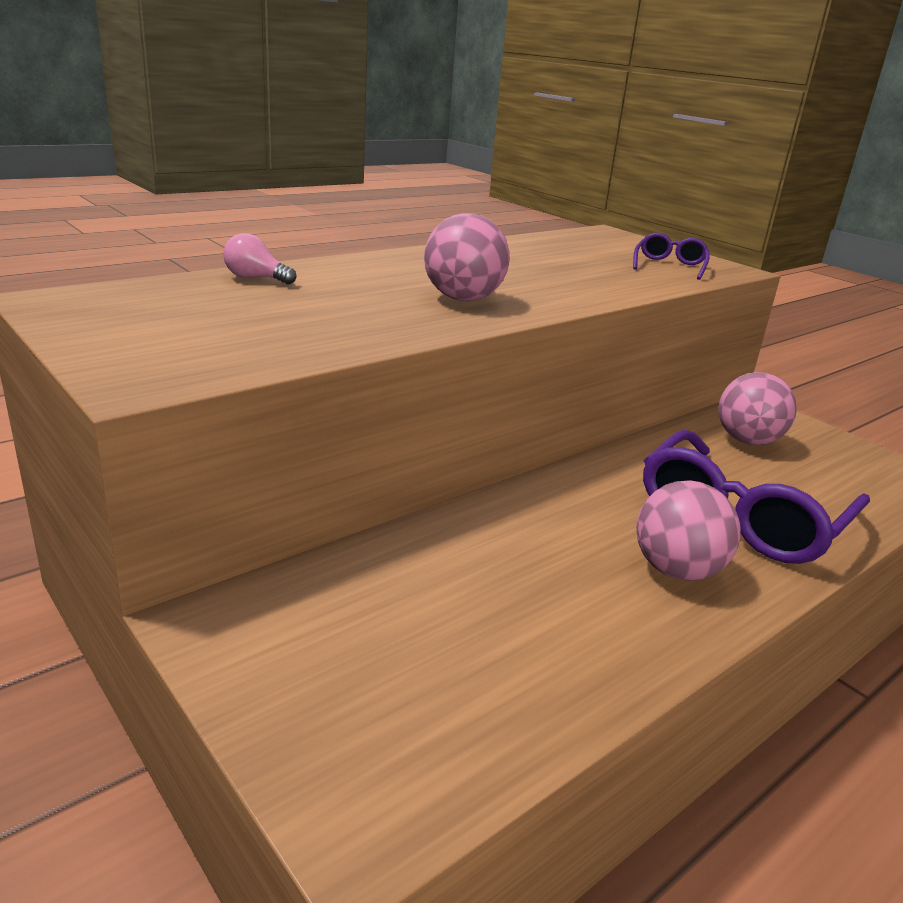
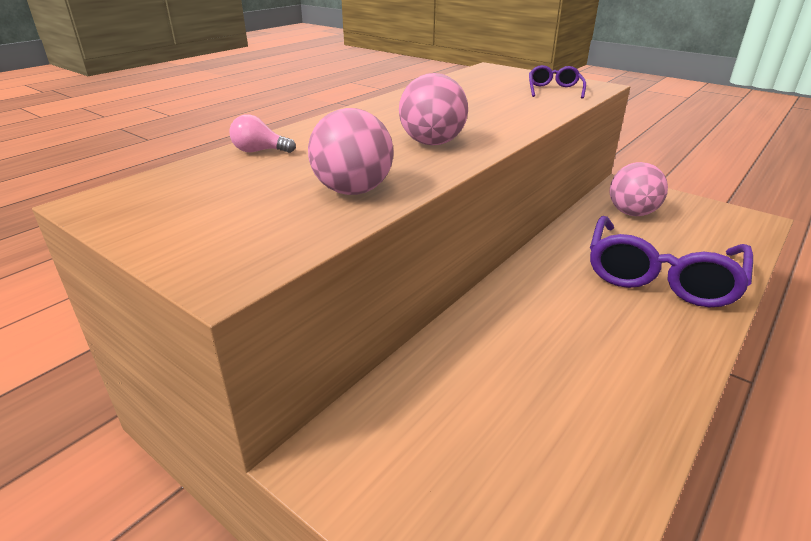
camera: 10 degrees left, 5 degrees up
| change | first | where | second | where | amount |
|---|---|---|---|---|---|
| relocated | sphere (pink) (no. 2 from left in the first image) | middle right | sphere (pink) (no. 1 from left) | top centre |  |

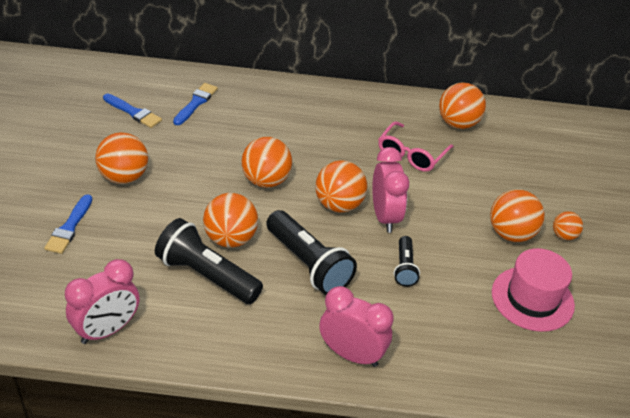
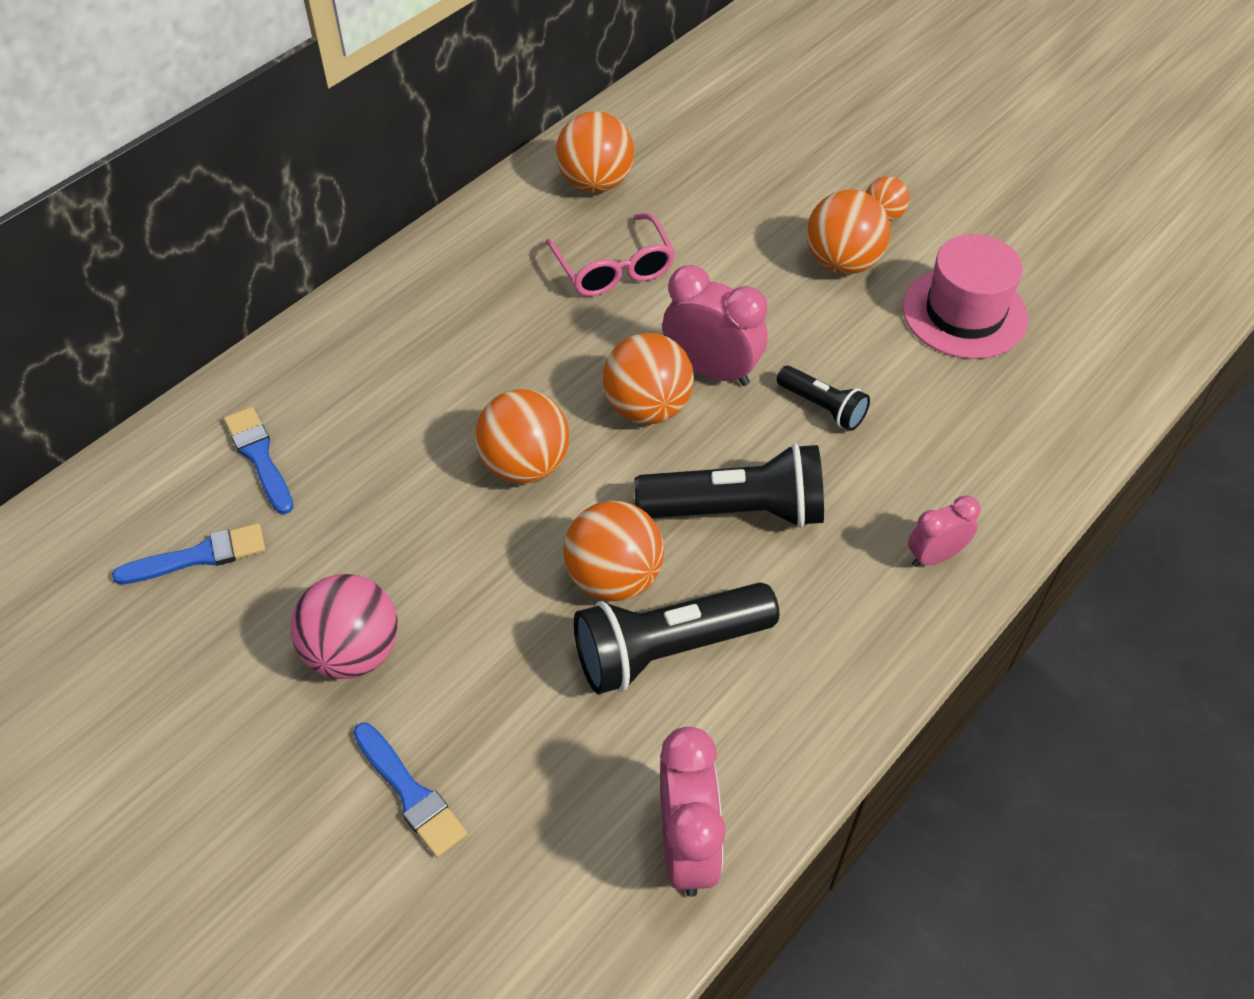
camera: 50 degrees left, 10 degrees up
| change | first | where | second | where | amount |
|---|---|---|---|---|---|
| colour | sphere (orange-coloured) (no. 1 from left) | middle left | sphere (pink) | middle left |  |
| size | clock (pink) (no. 2 from left in the first image) | bottom centre | clock (pink) (no. 3 from left) | middle right | x0.60 |

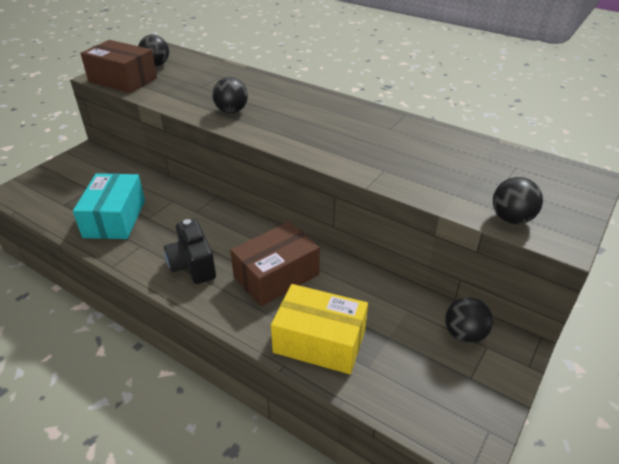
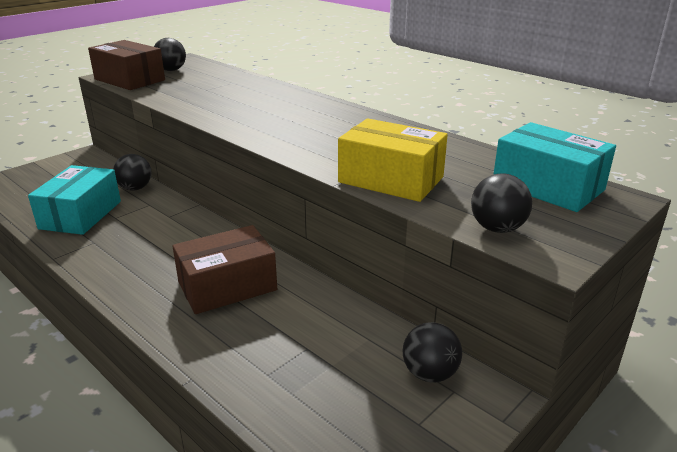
camera: 10 degrees right, 10 degrees down
| change | first | where | second | where | amount |
|---|---|---|---|---|---|
| missing | photo camera (ebony) | middle left |  |  |  |
| appeared |  |  | parcel (turquoise) (no. 2 from left) | middle right |  |
| relocated | sphere (ebony) (no. 2 from left in the first image) | top centre | sphere (ebony) (no. 1 from left) | middle left |  |
| relocated | parcel (bright yellow) | bottom centre |  | centre |  |

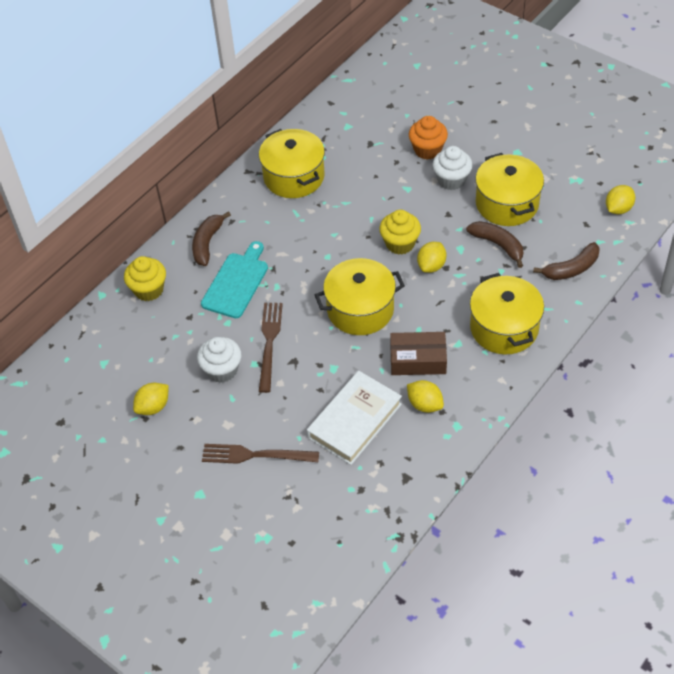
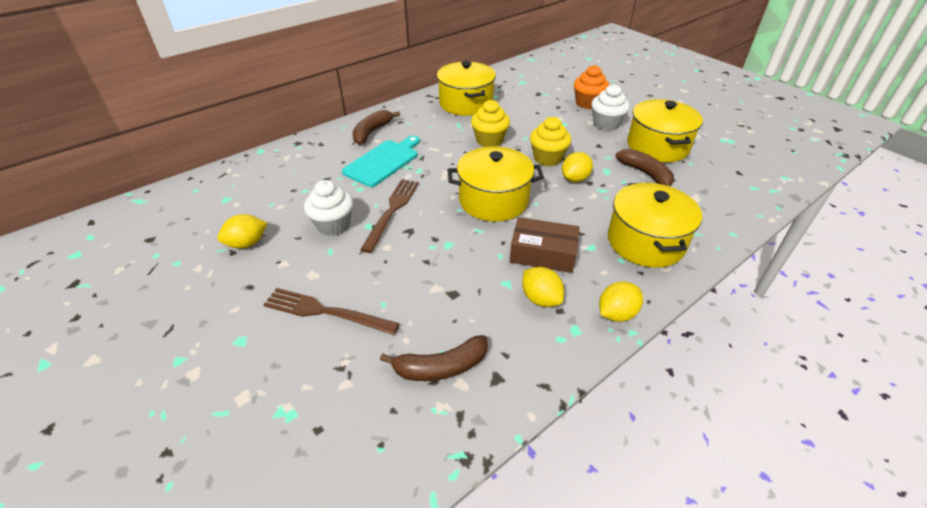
camera: 10 degrees right, 10 degrees down
| change | first | where | second | where | amount |
|---|---|---|---|---|---|
| missing | book (pure white) | centre |  |  |  |
| relocated | fairy cake (bright yellow) (no. 1 from left) | middle left |  | top centre |  |
| relocated | toy banana (dark brown) (no. 3 from left in the first image) | middle right | toy banana (dark brown) (no. 2 from left) | bottom centre |  |
| relocated | lemon (bright yellow) (no. 4 from left) | top right |  | middle right |  |

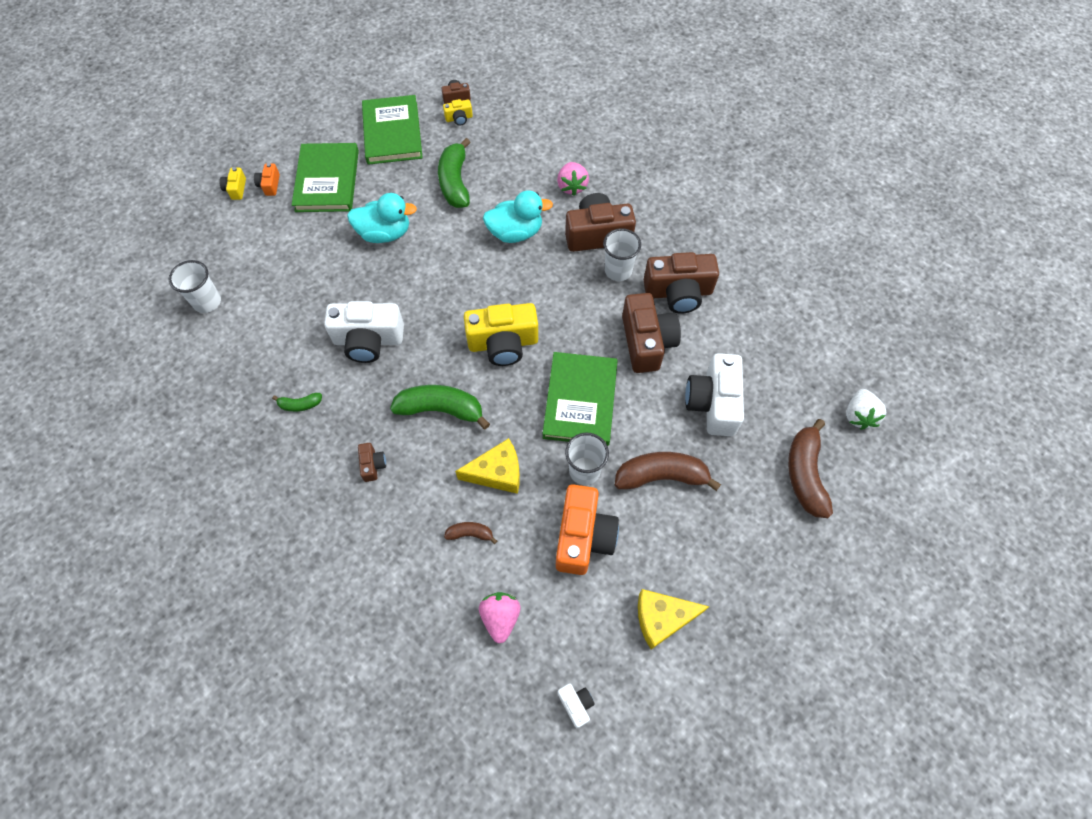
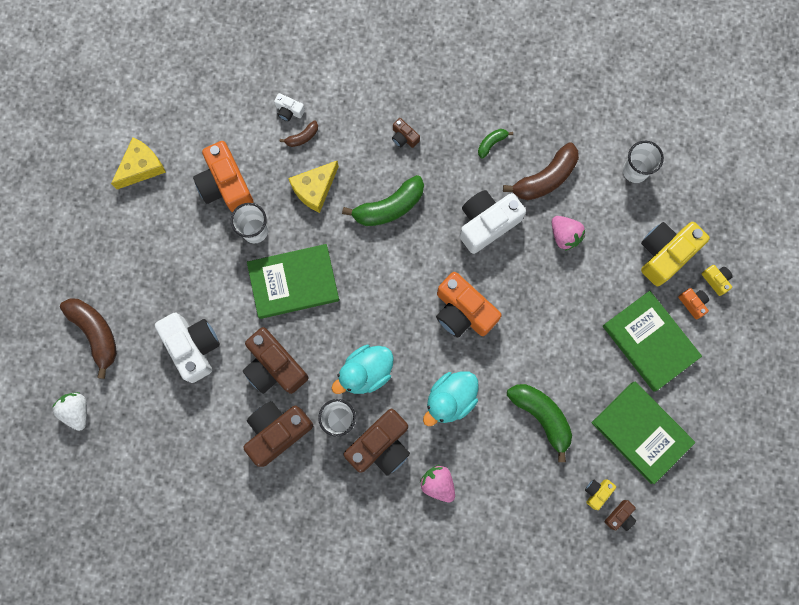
camera: 145 degrees right, 15 degrees up
| change | first | where | second | where | amount |
|---|---|---|---|---|---|
| appeared |  |  | photo camera (orange-coloured) (no. 2 from left) | centre |  |
| relocated | duck (turquoise) (no. 1 from left) | top centre |  | centre |  |
| relocated | photo camera (bright yellow) (no. 3 from left in the first image) | centre | photo camera (bright yellow) (no. 2 from left) | middle right |  |
| relocated | berry (pink) (no. 1 from left in the first image) | bottom centre | berry (pink) (no. 2 from left) | middle right |  |
| relocated | photo camera (pure white) (no. 2 from left) | bottom centre |  | top centre |  |
| relocated | toy banana (dark brown) (no. 2 from left in the first image) | centre | toy banana (dark brown) (no. 3 from left) | top right |  |
| spun | book (green) (no. 3 from left in the first image) | centre | book (green) (no. 1 from left) | centre | 75 degrees counterclockwise |

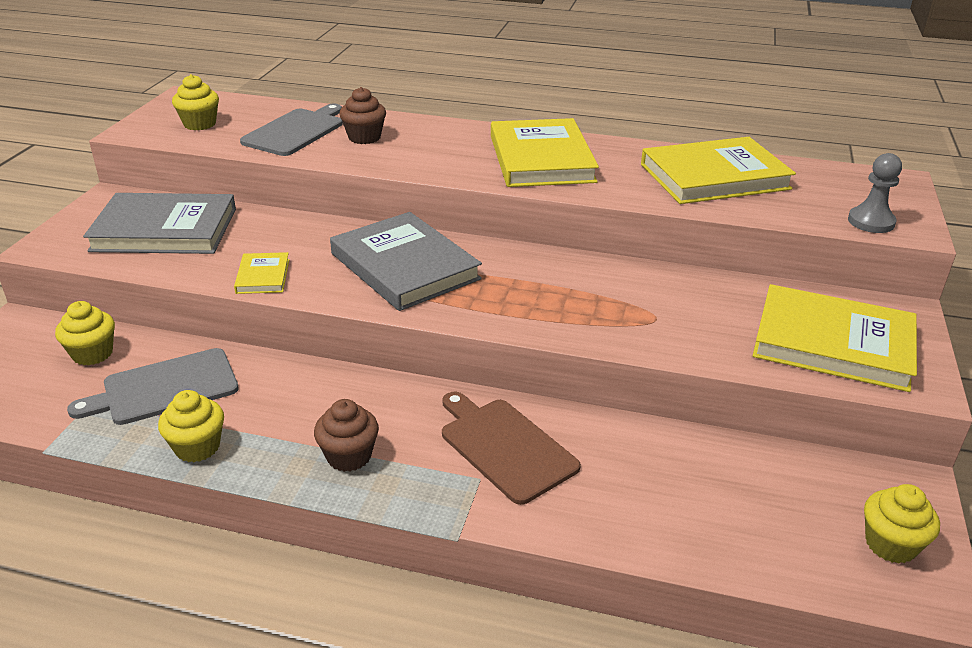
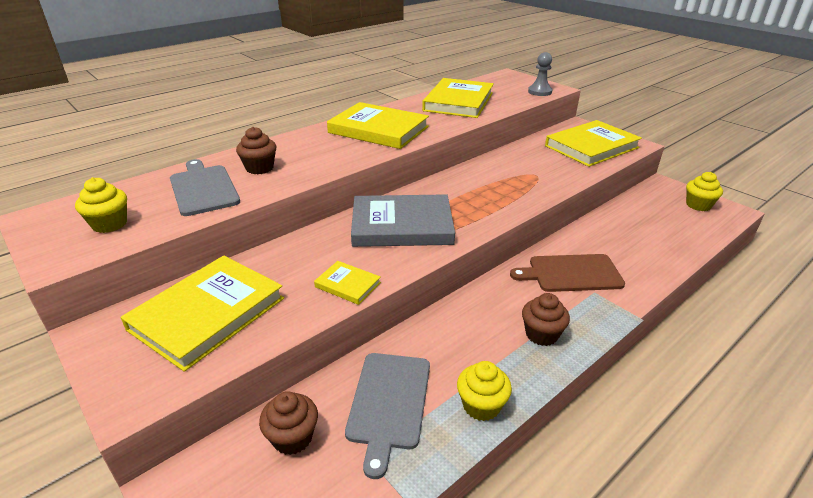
camera: 55 degrees left, 0 degrees up
| change | first | where | second | where | amount |
|---|---|---|---|---|---|
| colour | fairy cake (bright yellow) (no. 1 from left) | middle left | fairy cake (dark brown) (no. 2 from left) | bottom centre |  |
| colour | book (ash-grey) (no. 1 from left) | middle left | book (bright yellow) (no. 1 from left) | middle left |  |

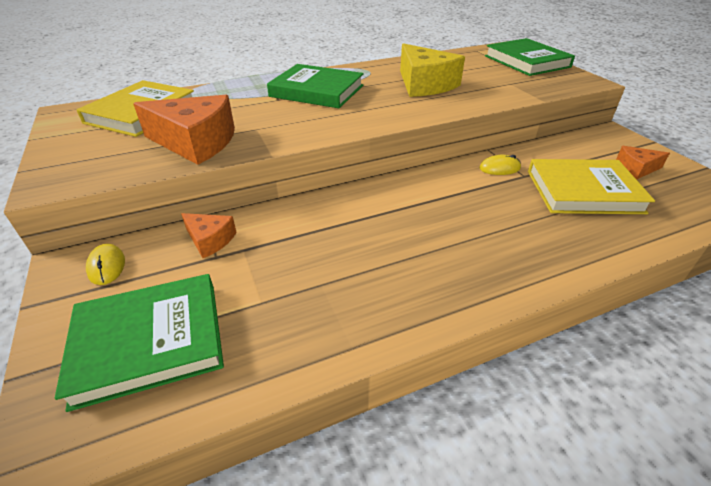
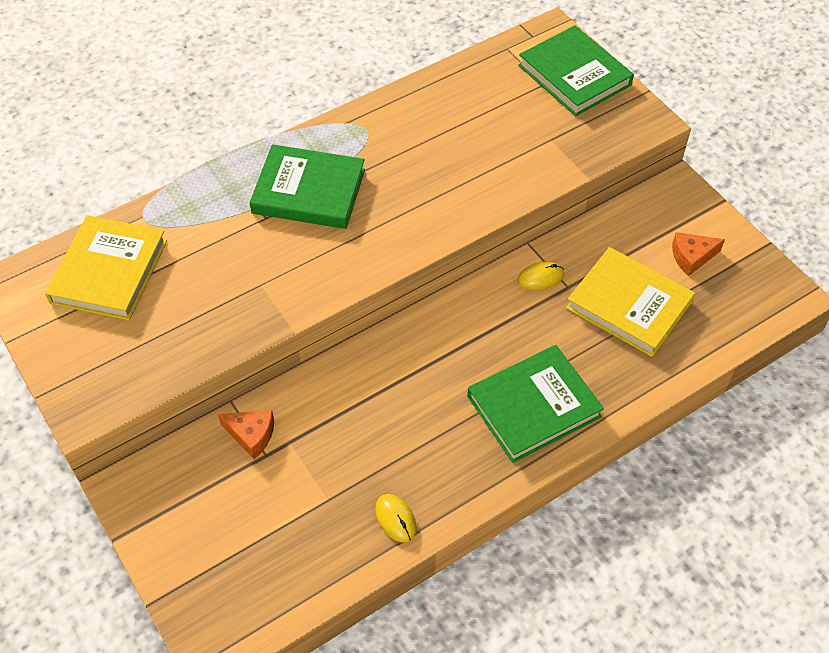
camera: 10 degrees left, 15 degrees up
| change | first | where | second | where | amount |
|---|---|---|---|---|---|
| missing | cheese wedge (orange-coloured) (no. 1 from left) | top left |  |  |  |
| missing | cheese wedge (bright yellow) | top centre |  |  |  |
| relocated | book (green) (no. 1 from left in the first image) | bottom left | book (green) (no. 2 from left) | centre |  |
| relocated | computer mouse (bright yellow) (no. 1 from left) | middle left |  | bottom centre |  |
| spun | book (bright yellow) (no. 2 from left) | middle right |  | middle right | 45 degrees clockwise |

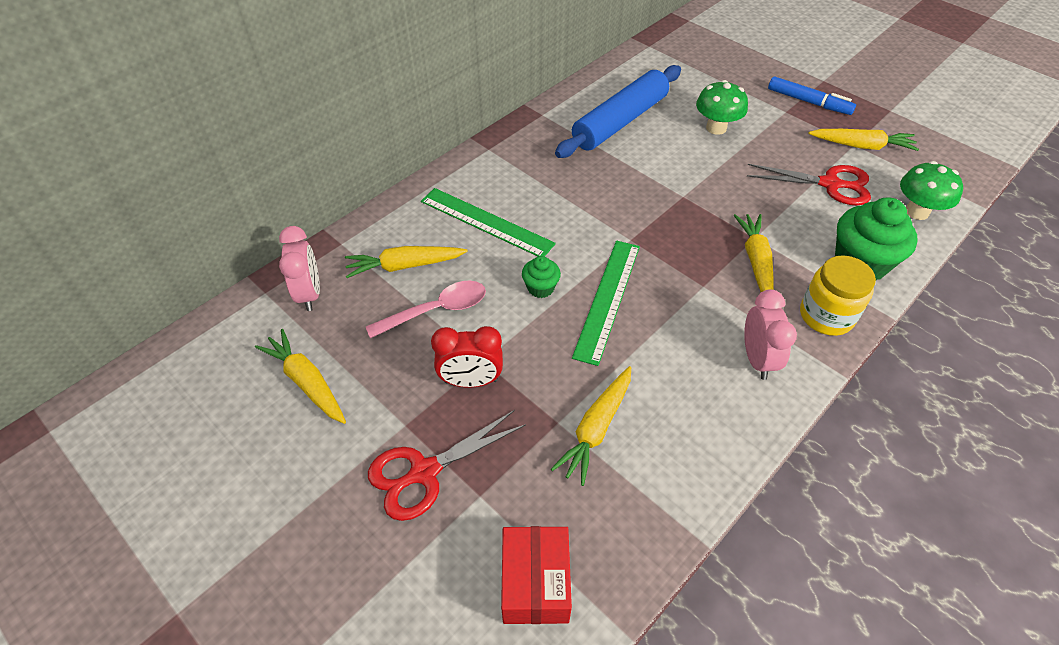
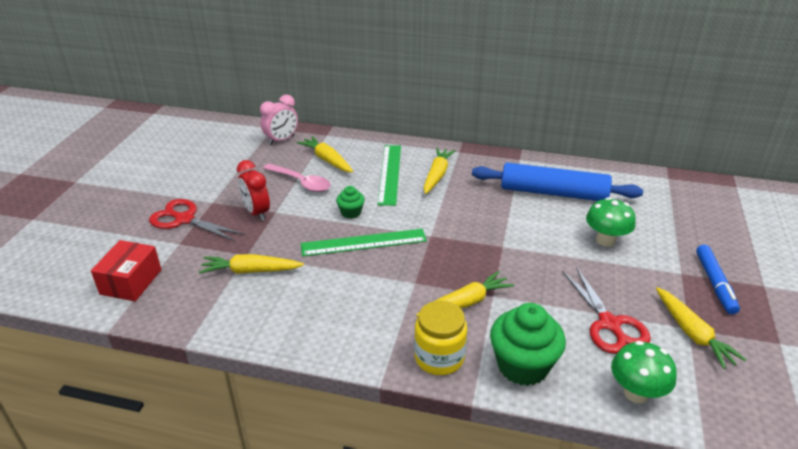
camera: 60 degrees right, 15 degrees down
| change | first | where | second | where | amount |
|---|---|---|---|---|---|
| missing | clock (pink) (no. 2 from left) | middle right |  |  |  |
| relocated | root vegetable (bright yellow) (no. 1 from left in the first image) | middle left | root vegetable (bright yellow) (no. 3 from left) | centre |  |
| spun | parcel (red) | bottom centre |  | middle left | 45 degrees counterclockwise |

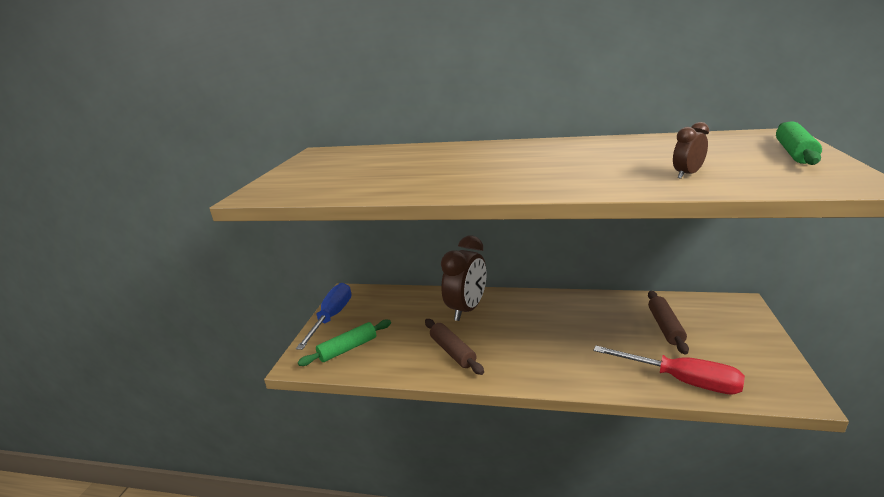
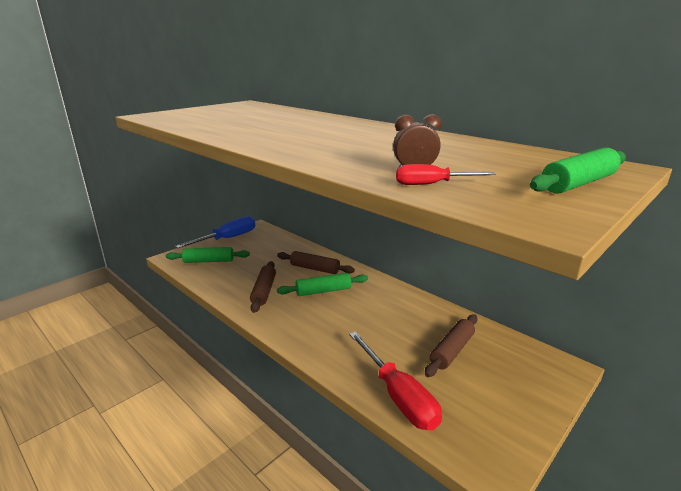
camera: 30 degrees right, 0 degrees up
| change | first | where | second | where | amount |
|---|---|---|---|---|---|
| appeared |  |  | dough roller (green) (no. 2 from left) | centre |  |
| appeared |  |  | flat screwdriver (red) (no. 2 from left) | centre |  |
| exchanged | clock (dark brown) (no. 1 from left) | centre | dough roller (dark brown) (no. 2 from left) | centre |  |

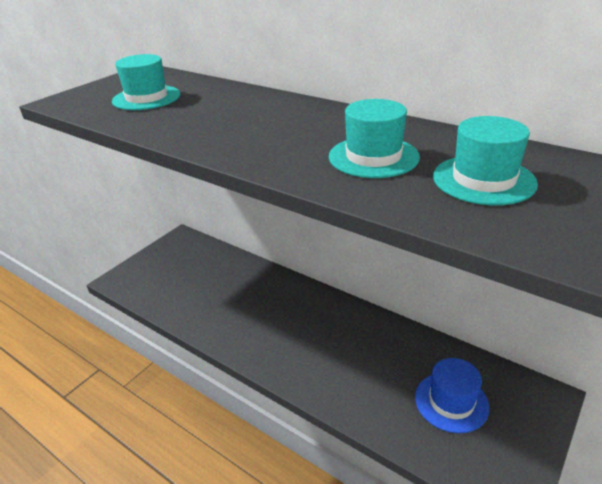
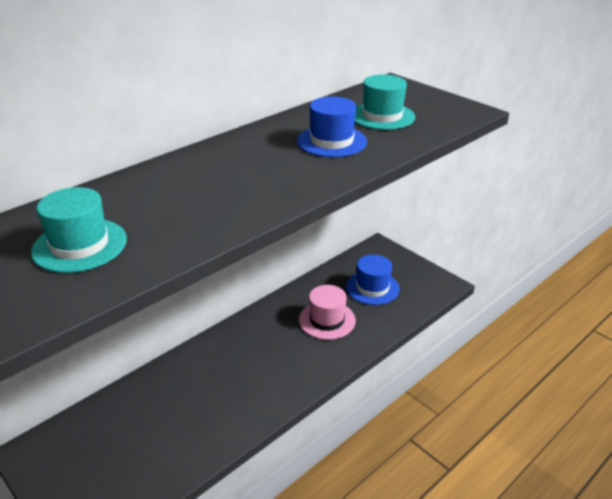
camera: 80 degrees left, 0 degrees up
| change | first | where | second | where | amount |
|---|---|---|---|---|---|
| appeared |  |  | tall hat (pink) | centre |  |
| colour | tall hat (turquoise) (no. 2 from left) | top centre | tall hat (cobalt) (no. 1 from left) | top centre |  |

